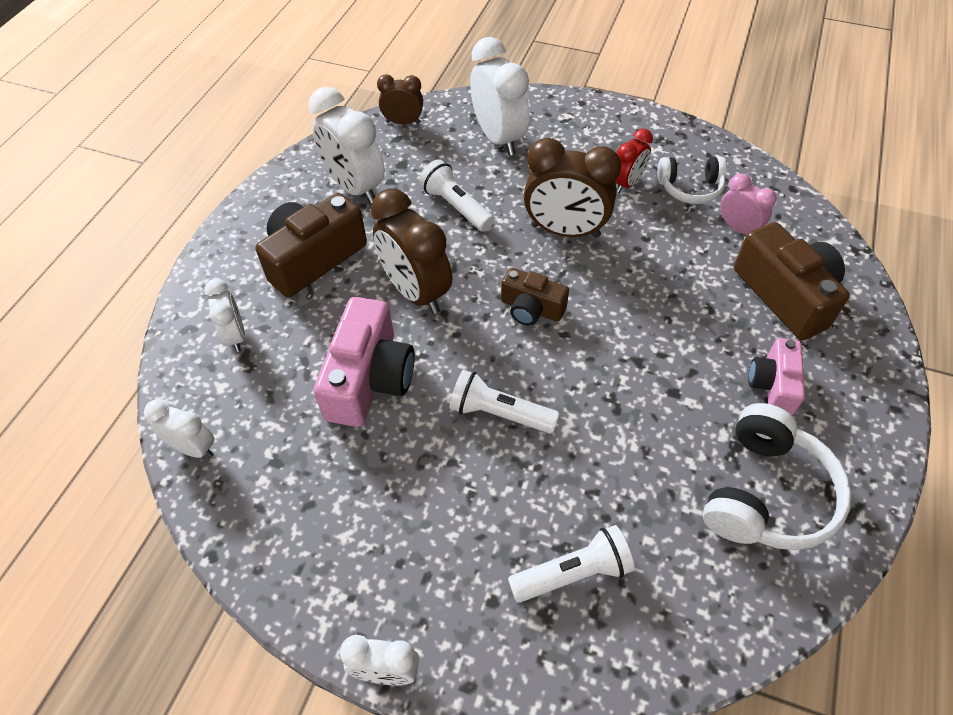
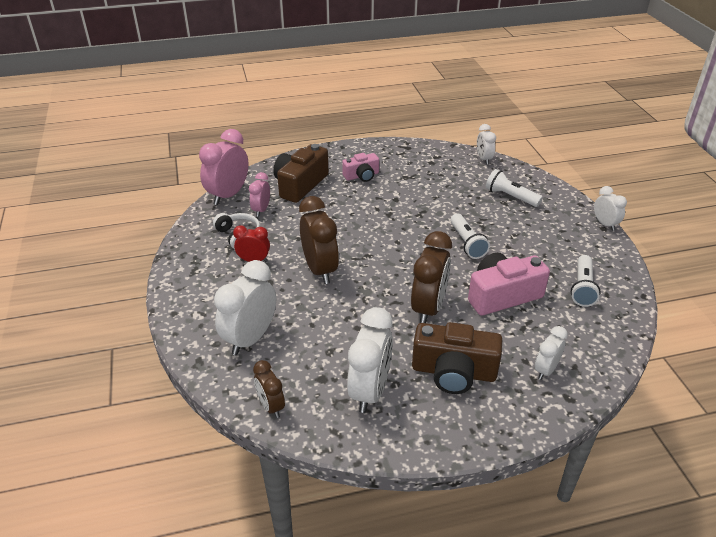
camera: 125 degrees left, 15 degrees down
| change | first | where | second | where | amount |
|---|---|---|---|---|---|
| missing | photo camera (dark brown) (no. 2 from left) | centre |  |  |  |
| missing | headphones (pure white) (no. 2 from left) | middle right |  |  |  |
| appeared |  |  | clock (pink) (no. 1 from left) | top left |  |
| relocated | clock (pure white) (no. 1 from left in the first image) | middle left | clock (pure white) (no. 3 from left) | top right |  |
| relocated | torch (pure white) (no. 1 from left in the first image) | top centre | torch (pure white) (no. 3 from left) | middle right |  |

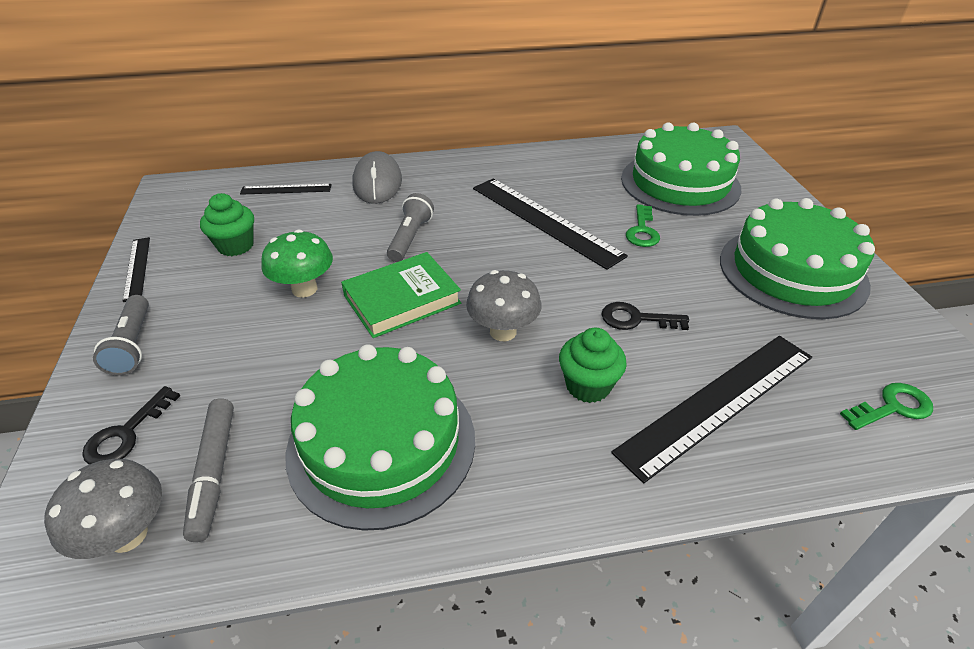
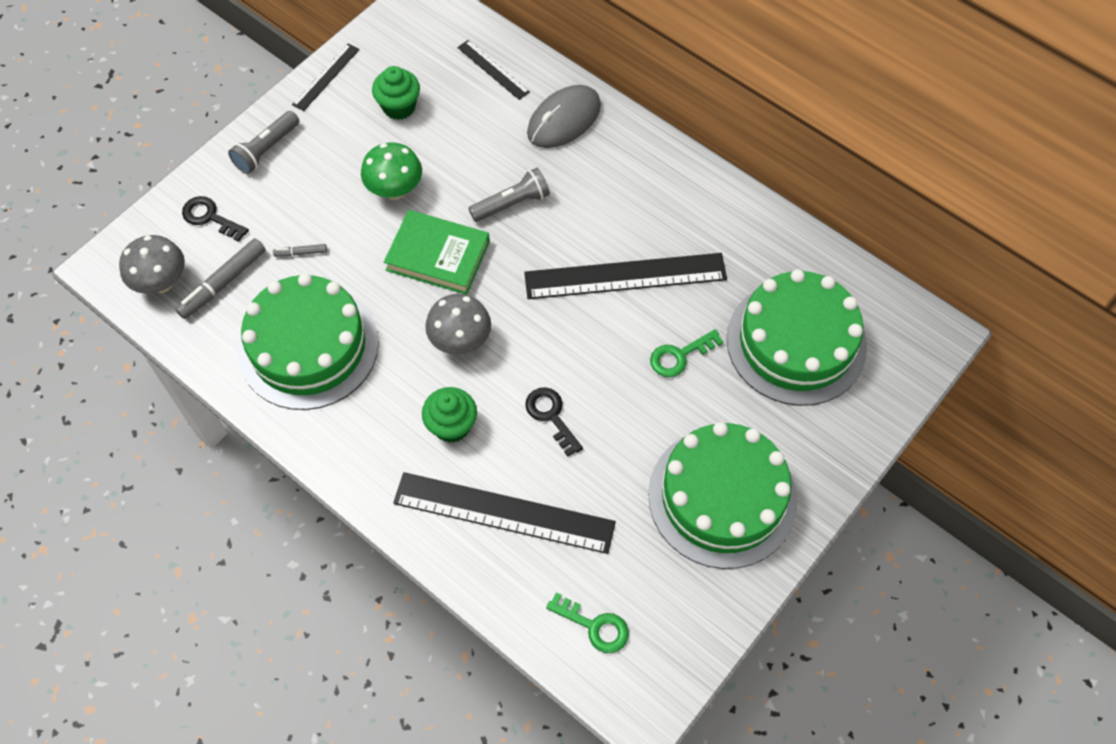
camera: 50 degrees right, 20 degrees up
| change | first | where | second | where | amount |
|---|---|---|---|---|---|
| appeared |  |  | felt pen (ash-grey) (no. 2 from left) | middle left |  |
| spun | latchkey (ebony) (no. 1 from left) | middle left |  | top left | 45 degrees clockwise |
| spun | straightedge (ebony) (no. 3 from left in the first image) | centre | straightedge (ebony) (no. 4 from left) | centre | 75 degrees clockwise |

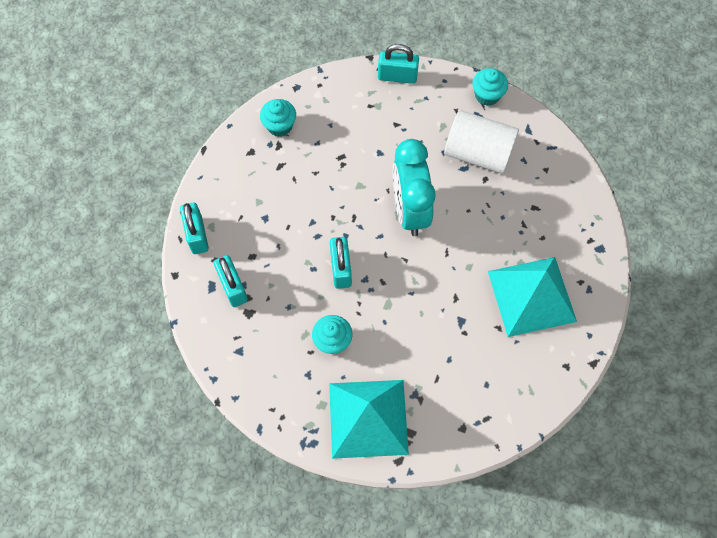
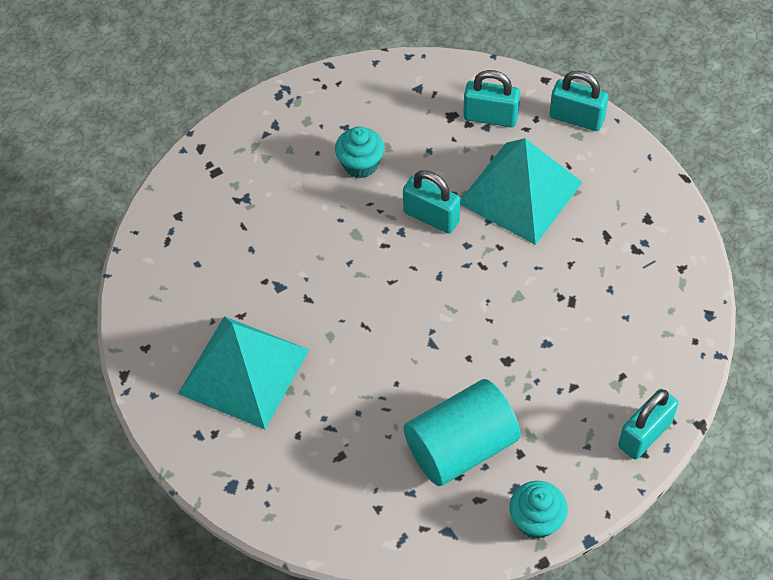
camera: 130 degrees right, 10 degrees down
| change | first | where | second | where | amount |
|---|---|---|---|---|---|
| missing | fairy cake (turquoise) (no. 1 from left) | top centre |  |  |  |
| missing | clock (turquoise) | centre |  |  |  |
| relocated | pyramid (turquoise) (no. 1 from left in the first image) | bottom centre | pyramid (turquoise) (no. 2 from left) | top right |  |
| colour | cylinder (pure white) | top right | cylinder (turquoise) | bottom centre |  |

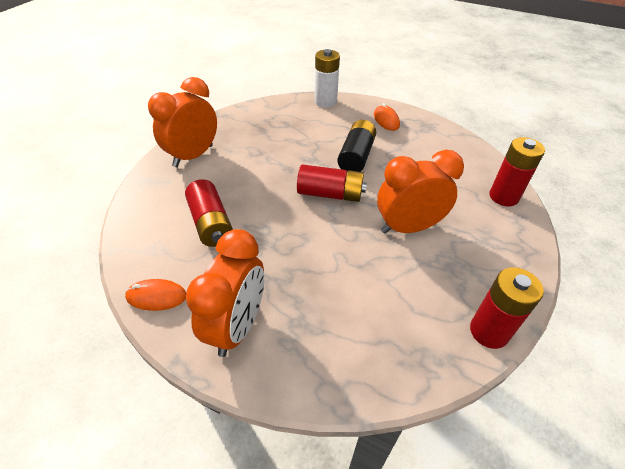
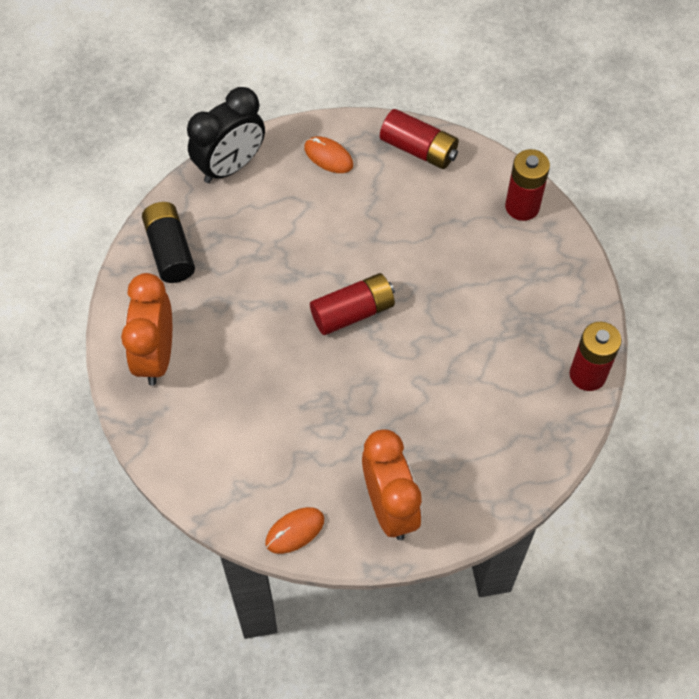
camera: 35 degrees left, 15 degrees up
| change | first | where | second | where | amount |
|---|---|---|---|---|---|
| missing | clock (orange-coloured) (no. 3 from left) | middle right |  |  |  |
| relocated | AA battery (red) (no. 1 from left in the first image) | centre | AA battery (red) (no. 2 from left) | top centre |  |
| relocated | AA battery (ebony) | top centre |  | middle left |  |
| exchanged | AA battery (pure white) | top centre | clock (ebony) | top left |  |

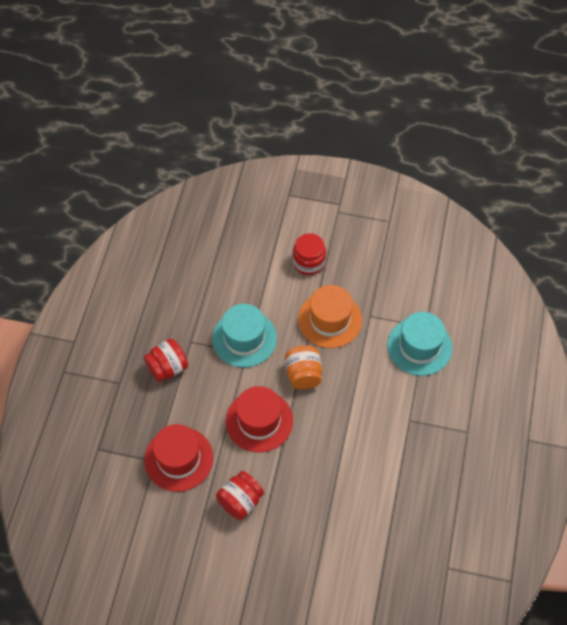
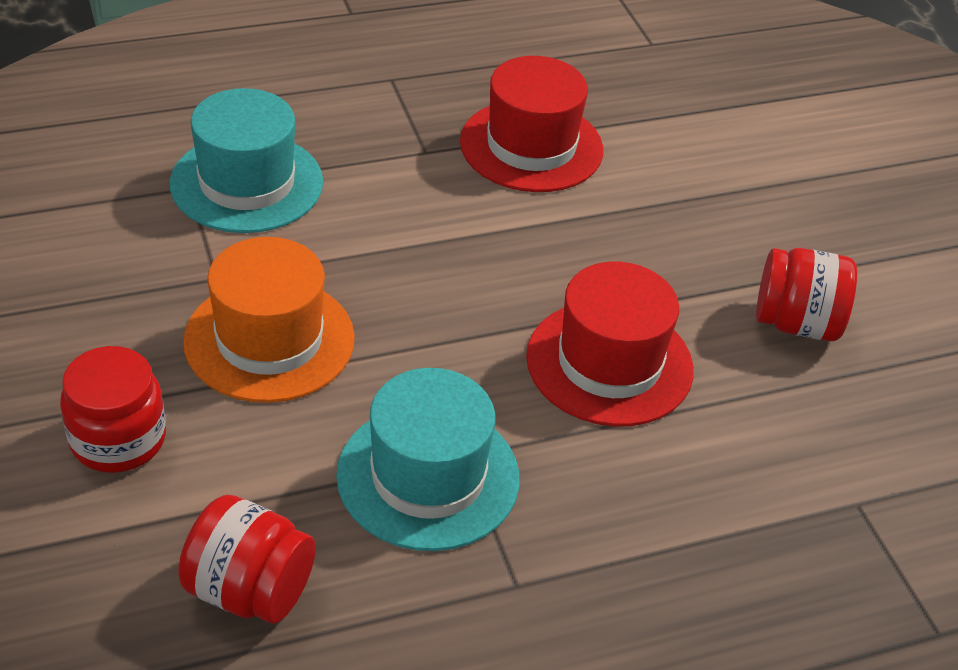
camera: 125 degrees left, 15 degrees down
| change | first | where | second | where | amount |
|---|---|---|---|---|---|
| missing | preserve jar (orange-coloured) | centre |  |  |  |
| relocated | preserve jar (red) (no. 1 from left in the first image) | middle left | preserve jar (red) (no. 2 from left) | bottom left |  |
| relocated | tall hat (red) (no. 1 from left) | bottom left |  | top centre |  |

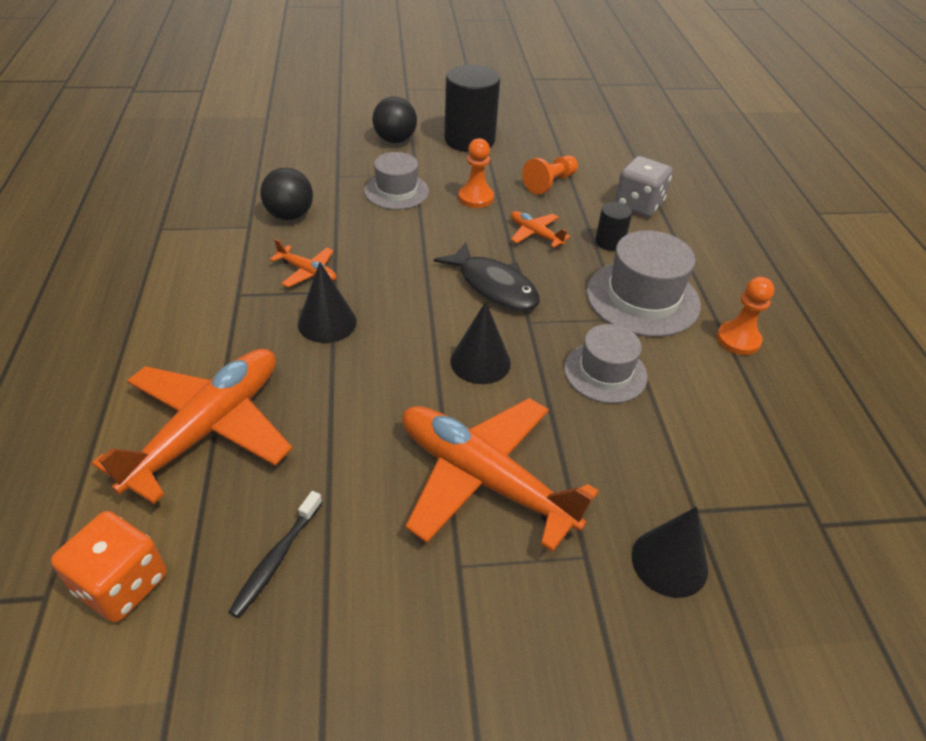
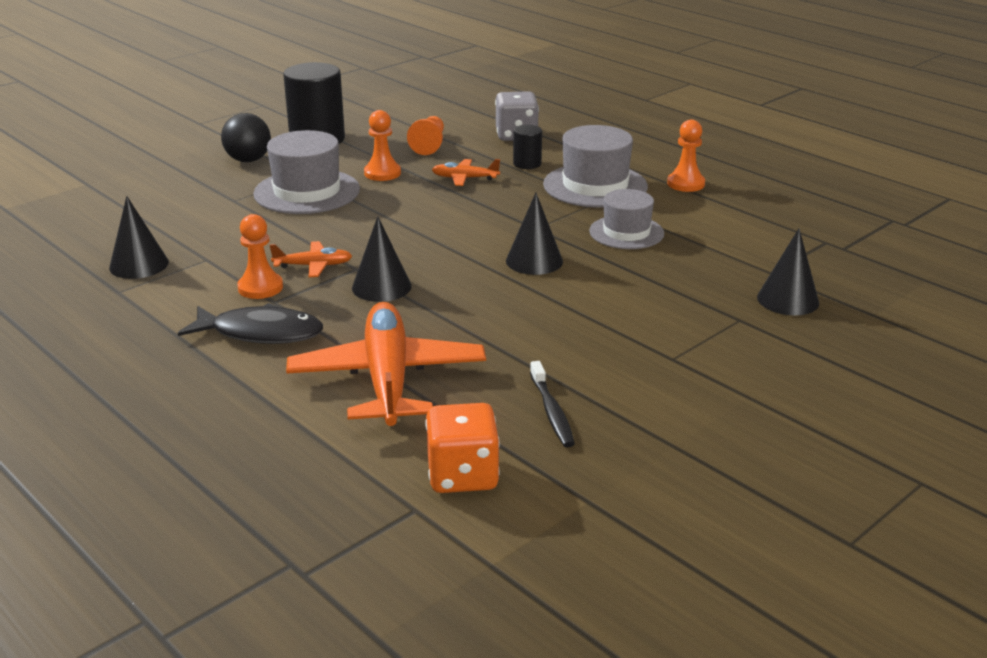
camera: 35 degrees left, 15 degrees down
| change | first | where | second | where | amount |
|---|---|---|---|---|---|
| missing | sphere (ebony) (no. 1 from left) | top left |  |  |  |
| missing | aeroplane (orange-coloured) (no. 3 from left) | centre |  |  |  |
| appeared |  |  | cone (ebony) (no. 1 from left) | middle left |  |
| appeared |  |  | game pawn (orange-coloured) (no. 1 from left) | middle left |  |
| relocated | fish figure (ebony) | centre |  | middle left |  |
| size | tall hat (ash-grey) (no. 1 from left) | top centre |  | top left | x1.52 |

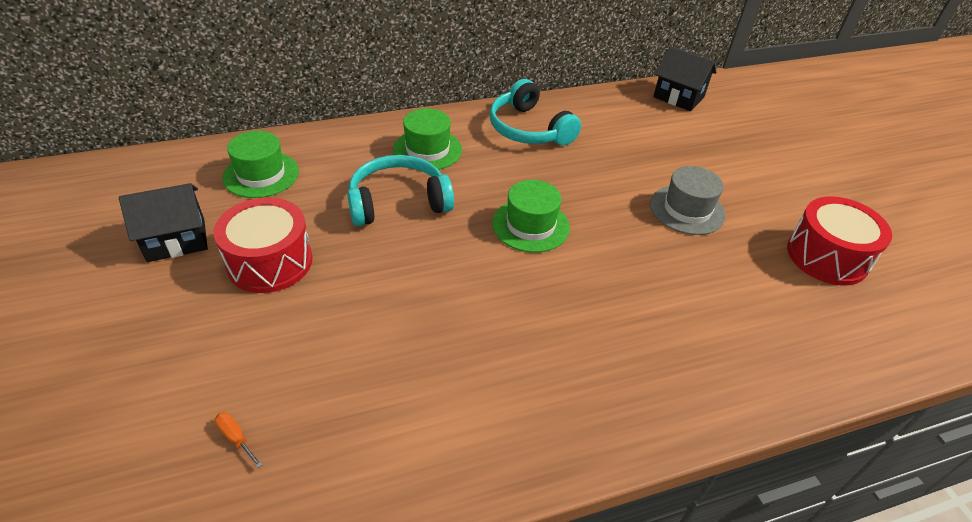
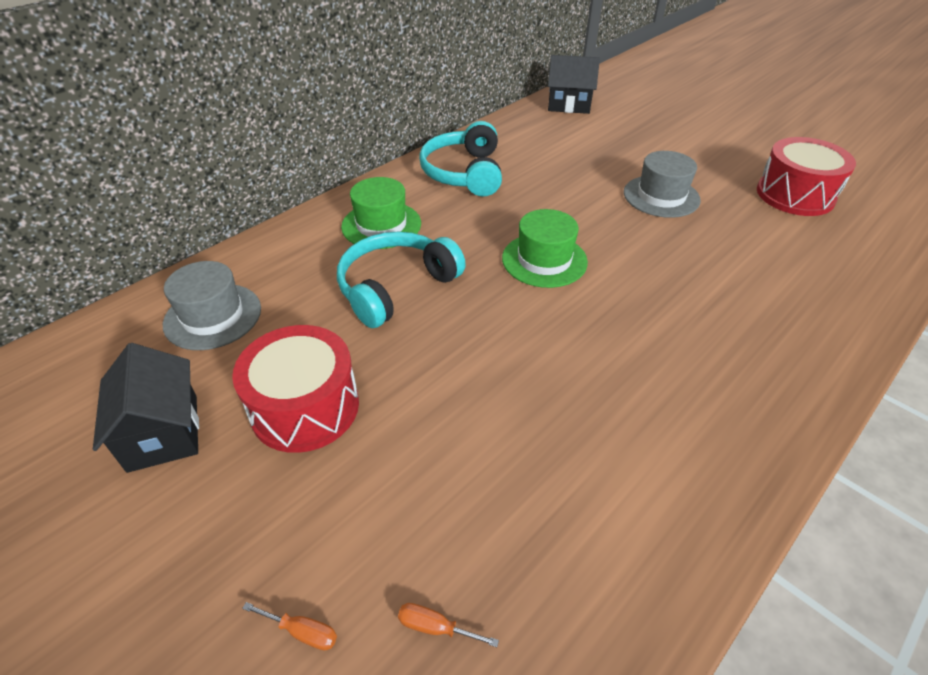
camera: 25 degrees left, 0 degrees up
| change | first | where | second | where | amount |
|---|---|---|---|---|---|
| appeared |  |  | flat screwdriver (orange-coloured) (no. 1 from left) | bottom left |  |
| colour | tall hat (green) (no. 1 from left) | top left | tall hat (ash-grey) (no. 1 from left) | middle left |  |
| spun | toy house (ebony) (no. 1 from left) | middle left |  | middle left | 60 degrees counterclockwise |
| spun | headphones (turquoise) (no. 2 from left) | top centre |  | top centre | 60 degrees clockwise |

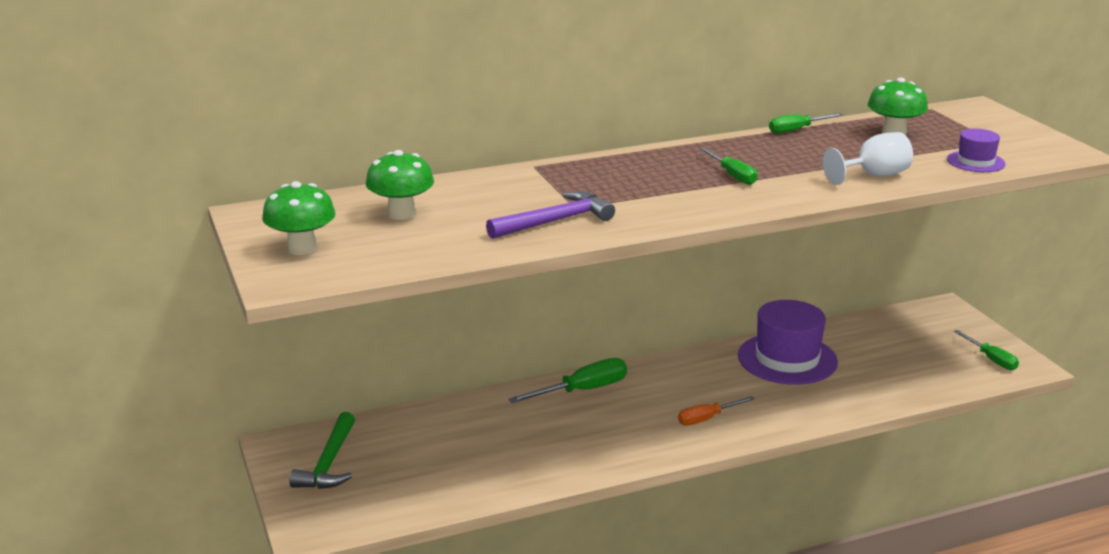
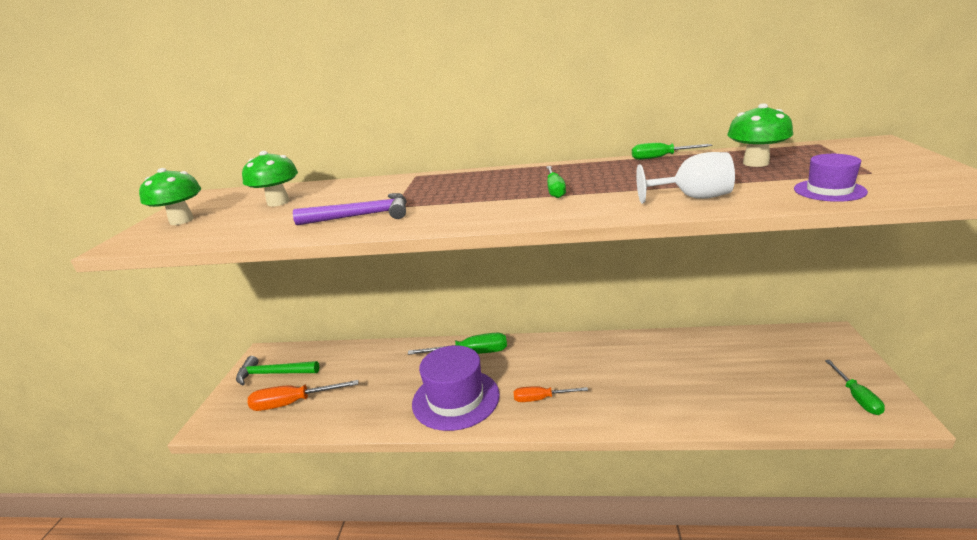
camera: 30 degrees right, 0 degrees up
| change | first | where | second | where | amount |
|---|---|---|---|---|---|
| appeared |  |  | flat screwdriver (orange-coloured) (no. 1 from left) | bottom left |  |
| relocated | tall hat (royal purple) (no. 1 from left) | middle right |  | bottom centre |  |
| spun | hammer (green) | bottom left |  | bottom left | 60 degrees clockwise |

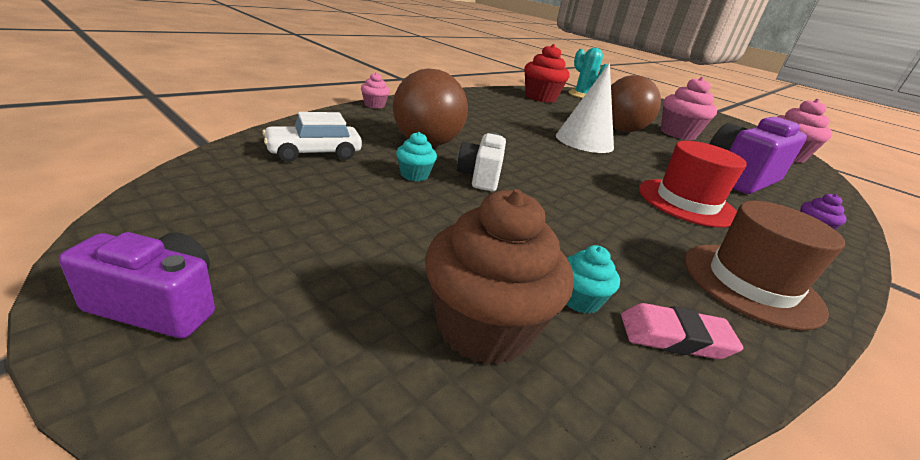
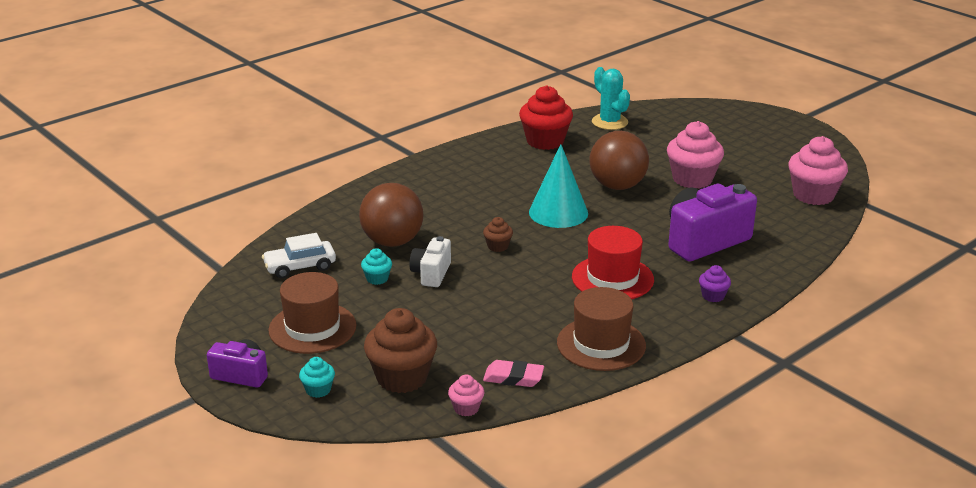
camera: 10 degrees right, 0 degrees up
| change | first | where | second | where | amount |
|---|---|---|---|---|---|
| appeared |  |  | tall hat (dark brown) (no. 1 from left) | middle left |  |
| appeared |  |  | fairy cake (dark brown) (no. 2 from left) | centre |  |
| relocated | fairy cake (pink) (no. 1 from left) | top centre |  | bottom centre |  |
| relocated | fairy cake (turquoise) (no. 2 from left in the first image) | centre | fairy cake (turquoise) (no. 1 from left) | bottom left |  |
| colour | cone (pure white) | top centre | cone (turquoise) | centre |  |

